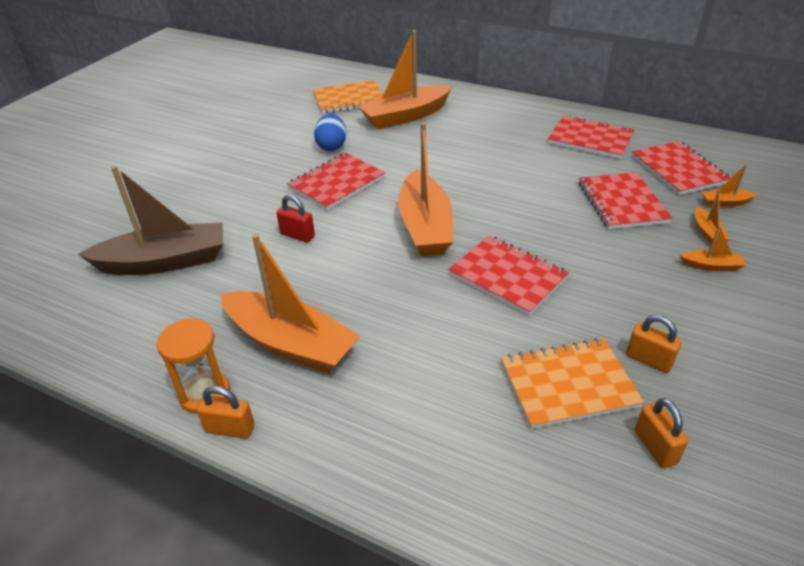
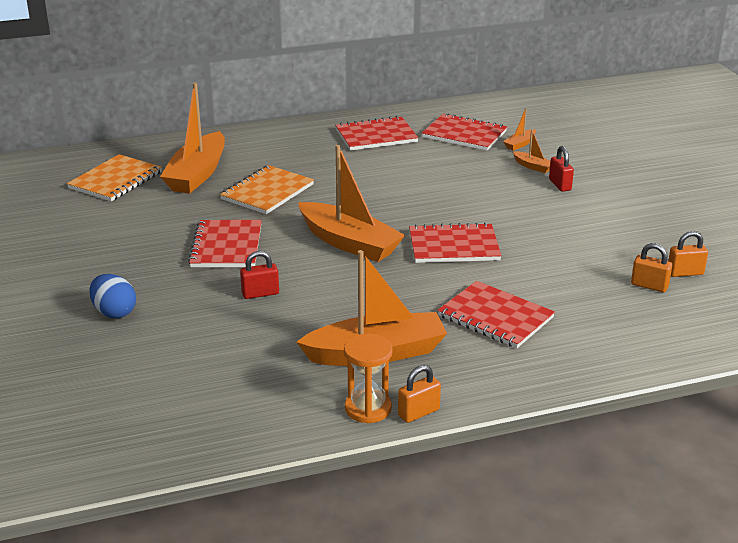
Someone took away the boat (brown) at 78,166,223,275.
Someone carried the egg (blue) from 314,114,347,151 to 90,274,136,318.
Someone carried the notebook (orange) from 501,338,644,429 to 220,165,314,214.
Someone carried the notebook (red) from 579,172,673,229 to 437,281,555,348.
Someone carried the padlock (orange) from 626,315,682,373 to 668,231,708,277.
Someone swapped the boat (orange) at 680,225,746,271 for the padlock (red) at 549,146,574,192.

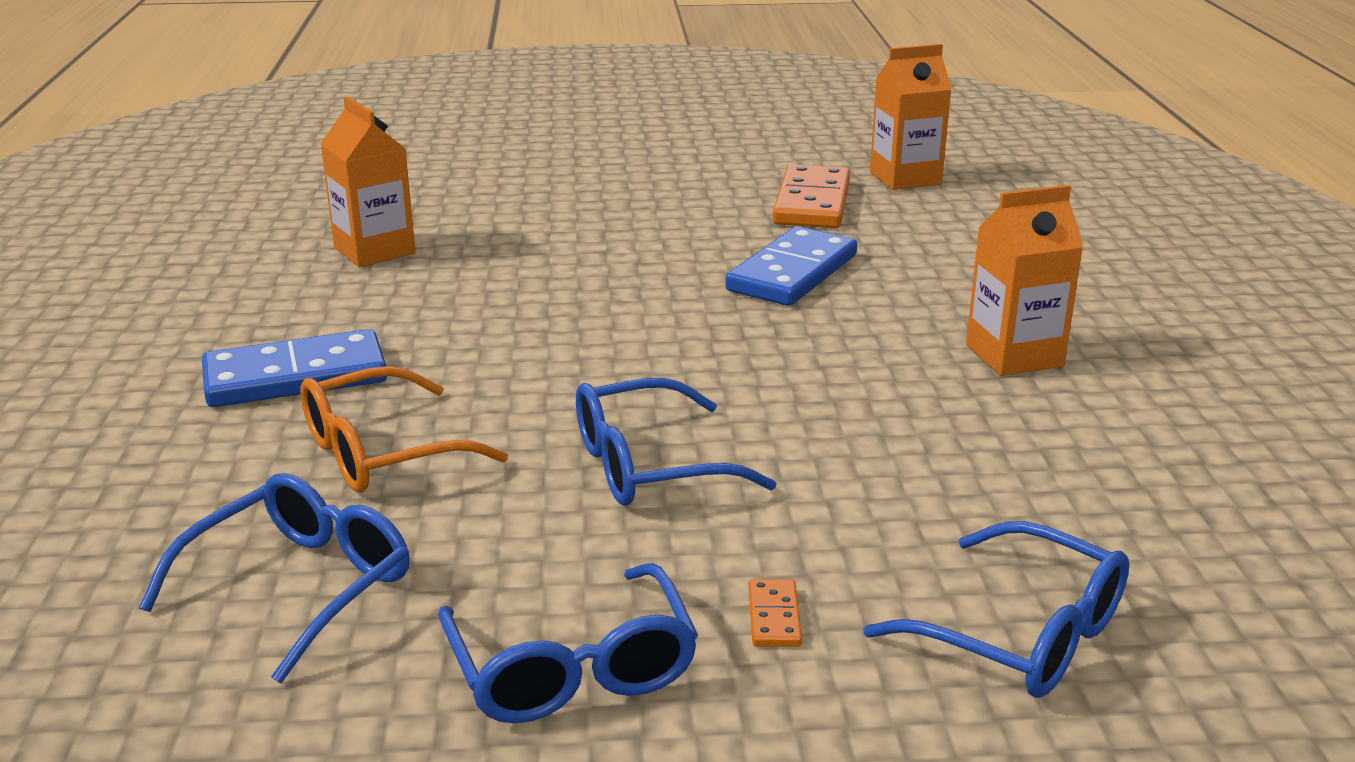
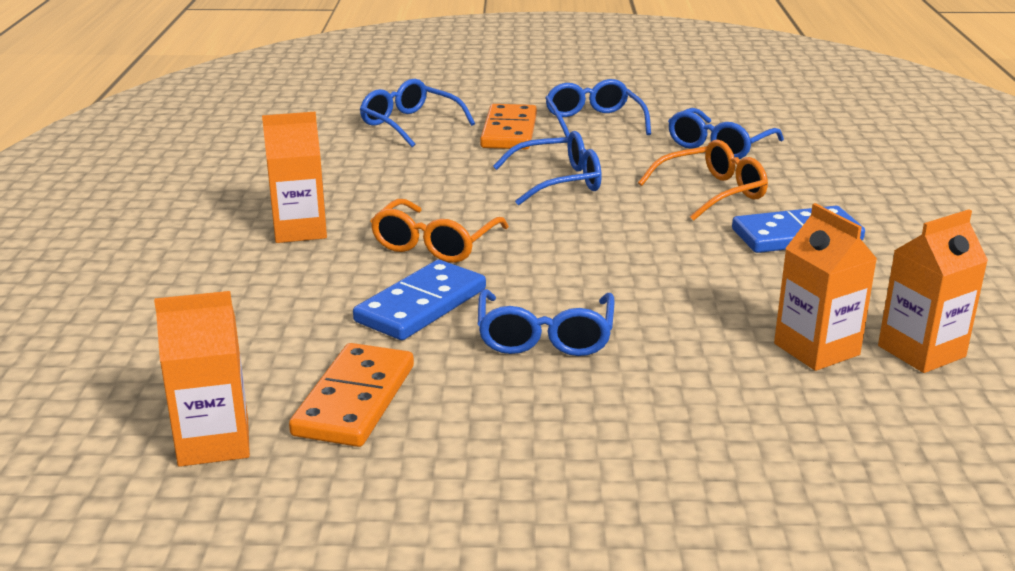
Someone put down the glasses (orange) at 371,199,509,263.
Someone put down the glasses (blue) at 478,289,615,356.
Someone put down the carton (orange) at 878,209,988,373.
Someone scaled the domino (orange) at 749,579,802,647 by 2.37.

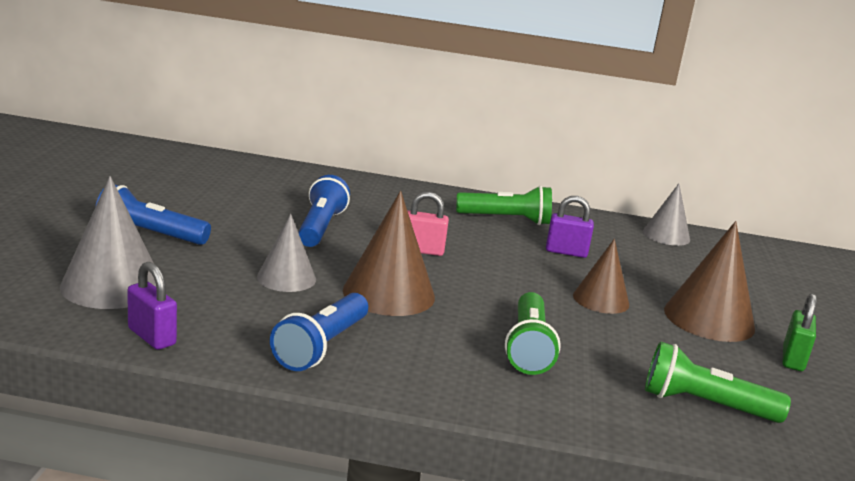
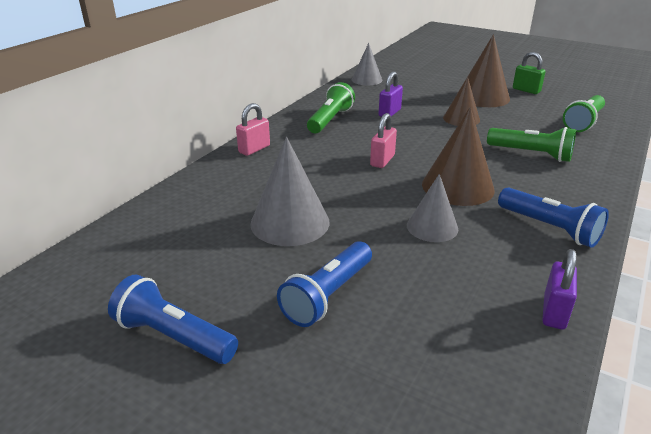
Someone put down the padlock (pink) at 236,103,270,156.
Someone carried the cone (grey) from 60,176,156,309 to 250,137,330,246.
Someone carried the flashlight (blue) from 298,175,350,247 to 108,274,238,364.
Someone rotated the padlock (purple) at 127,262,177,350 by 45 degrees counterclockwise.

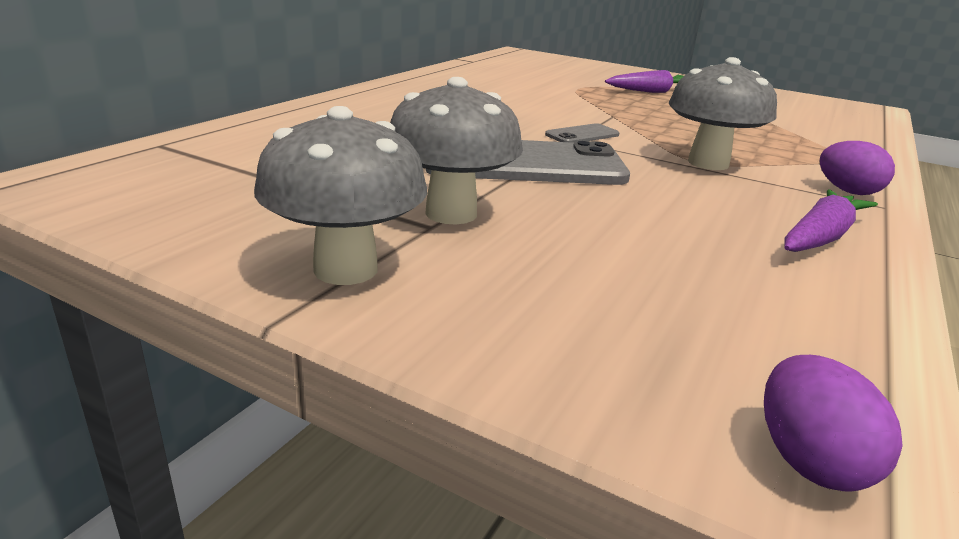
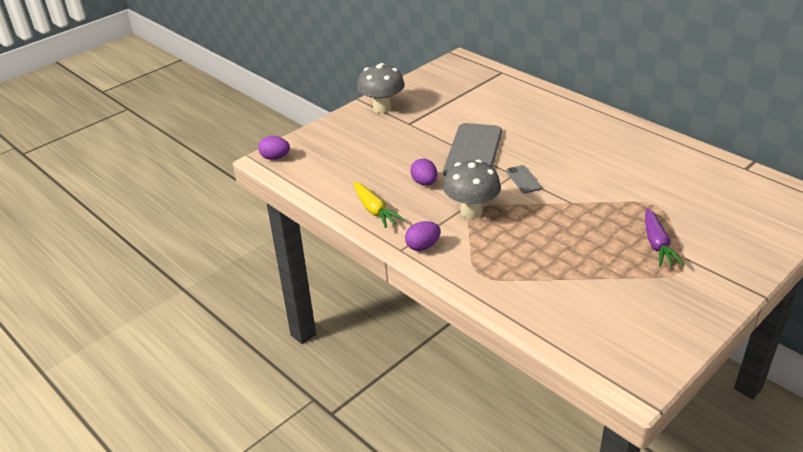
Someone took away the mushroom (grey) at 390,77,523,225.
Someone put down the egg (purple) at 410,158,438,186.
Someone repainted the carrot (purple) at 784,189,878,252, which became the carrot (yellow) at 354,182,405,228.

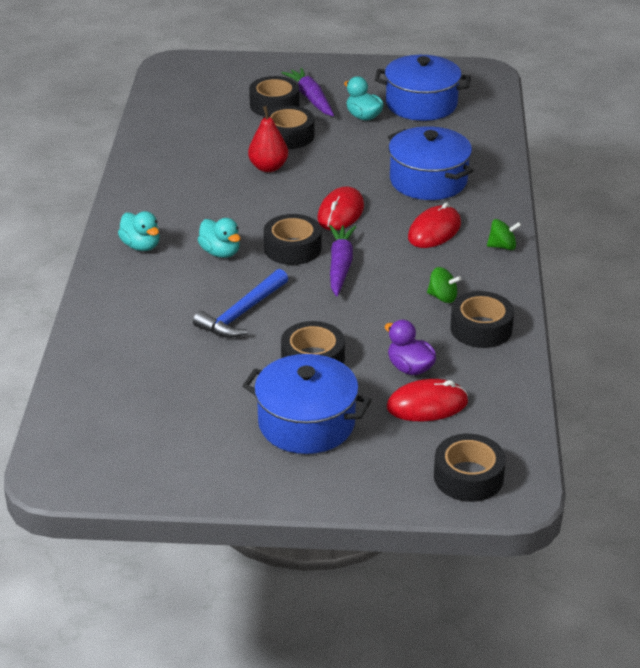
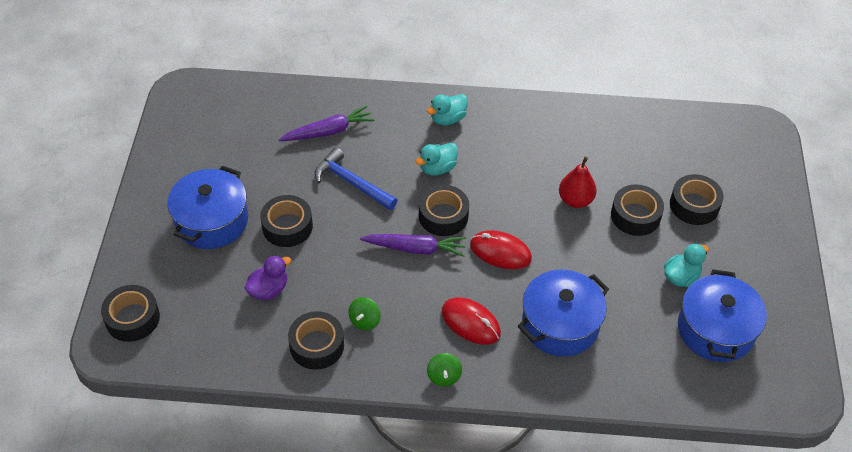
Someone took away the mouse (red) at 387,379,468,421.
Someone carried the carrot (purple) from 281,68,334,116 to 279,105,375,141.

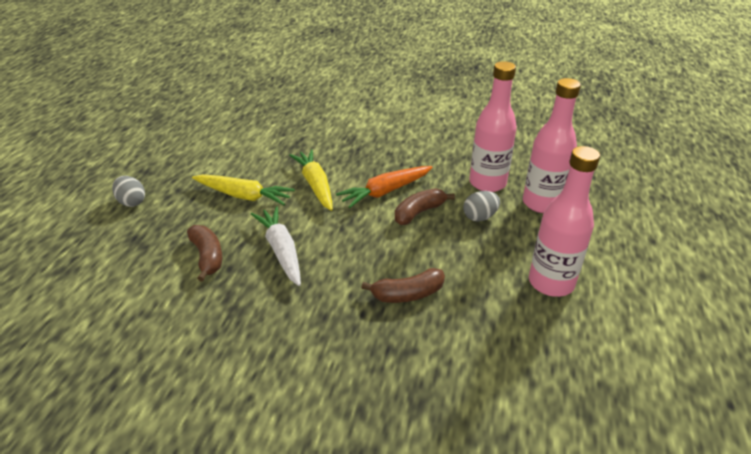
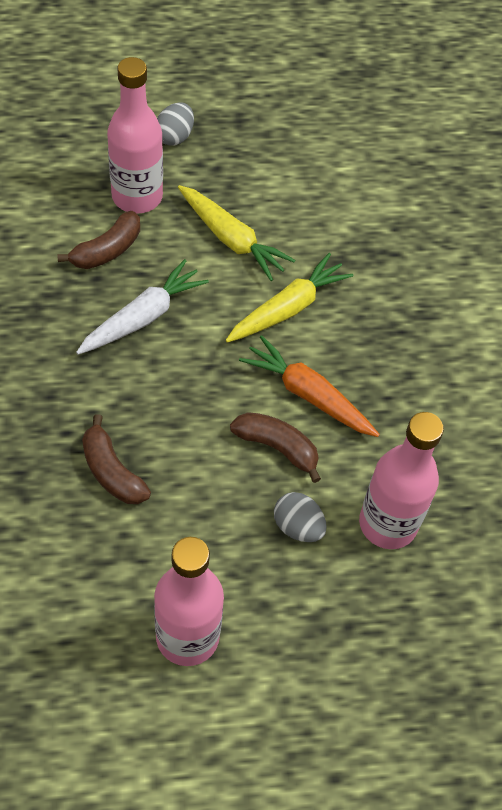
Someone carried the bottle (pink) from 523,78,581,213 to 107,57,163,214.
Someone rotated the carrot (yellow) at 192,174,295,205 by 45 degrees counterclockwise.

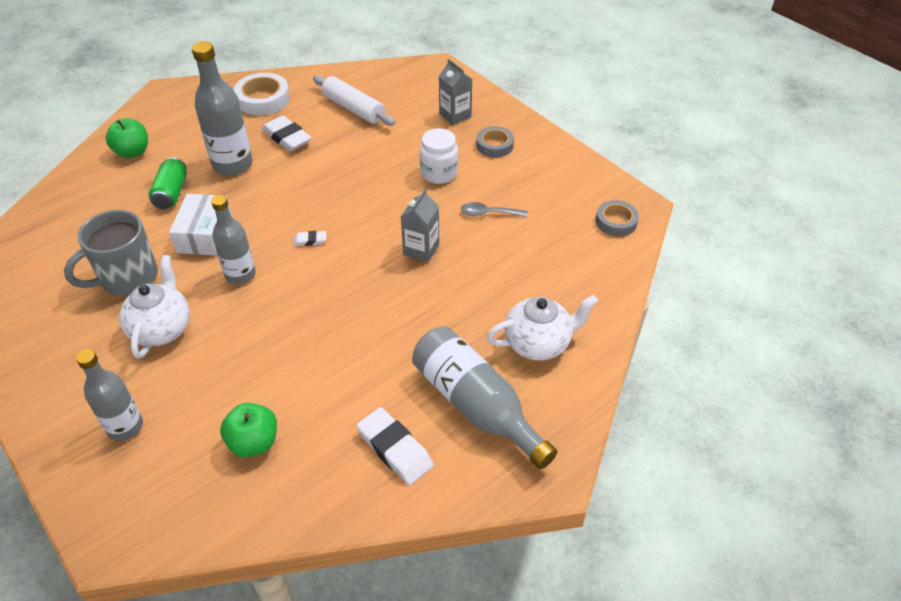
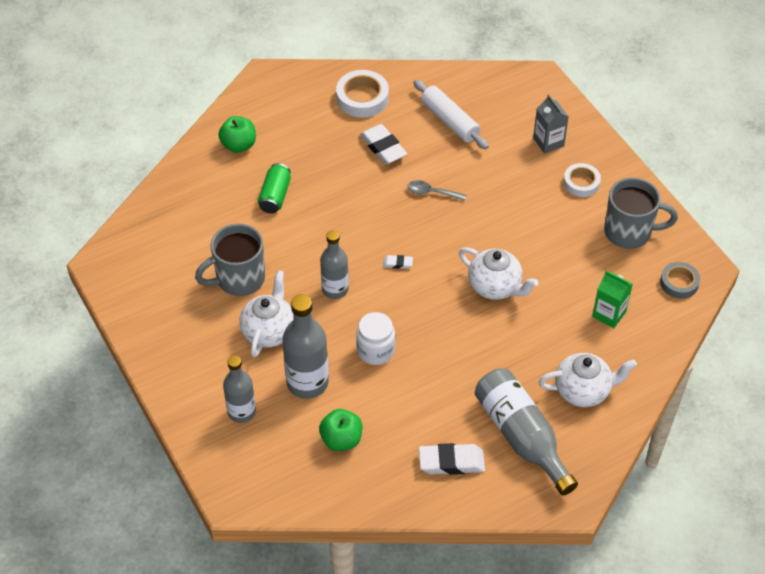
Someone took away the box (white) at 169,194,232,256.
Someone put down the carton (green) at 592,270,633,328.
Someone put down the mug (grey) at 604,178,678,249.
Someone carried the bottle (grey) from 192,41,253,176 to 282,294,329,399.
Someone carried the jar (white) from 420,128,458,184 to 356,312,395,365.
Someone carried the spoon (grey) from 461,202,528,217 to 407,180,466,201.
Someone swapped the carton (grey) at 401,189,439,262 for the teapot (white) at 459,247,539,300.
Someone repainted the tape (grey) at 476,126,514,157, which became the tape (white) at 563,163,601,197.
Someone rotated the eraser (white) at 357,407,434,485 by 60 degrees counterclockwise.

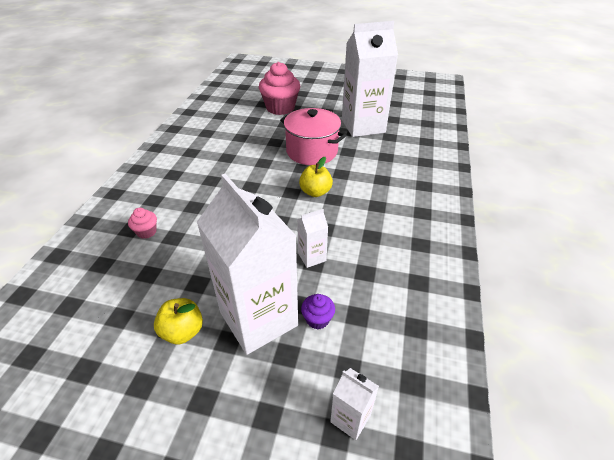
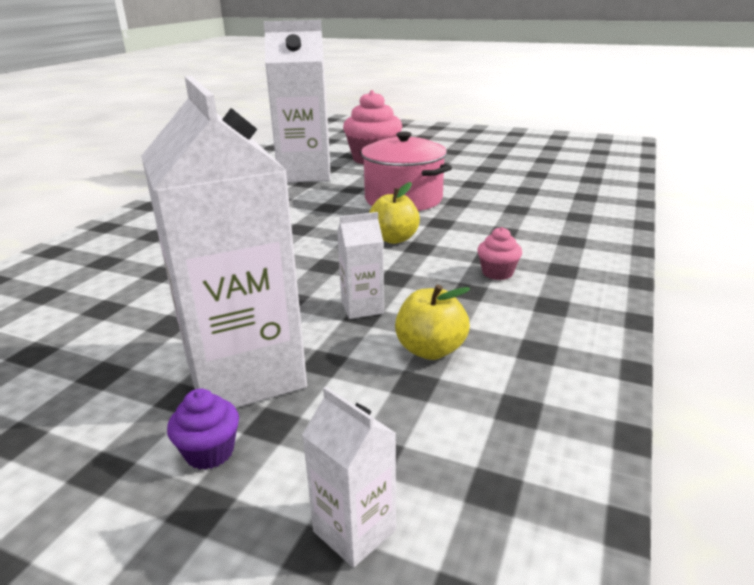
Someone carried the cupcake (pink) from 128,208,157,239 to 477,227,522,280.
Someone carried the apple (yellow) from 154,298,203,344 to 395,284,470,360.
Someone carried the cupcake (purple) from 301,294,335,330 to 167,389,239,470.
Someone carried the carton (white) from 342,21,398,137 to 264,20,331,183.

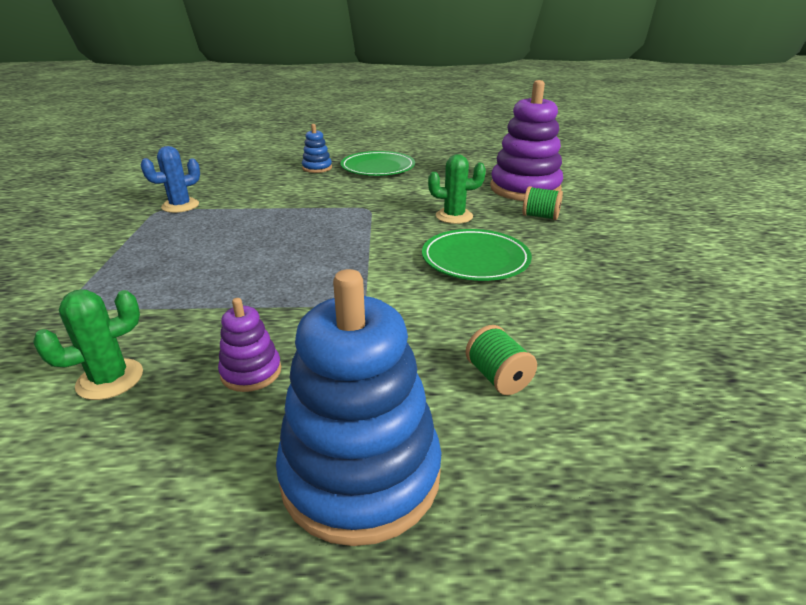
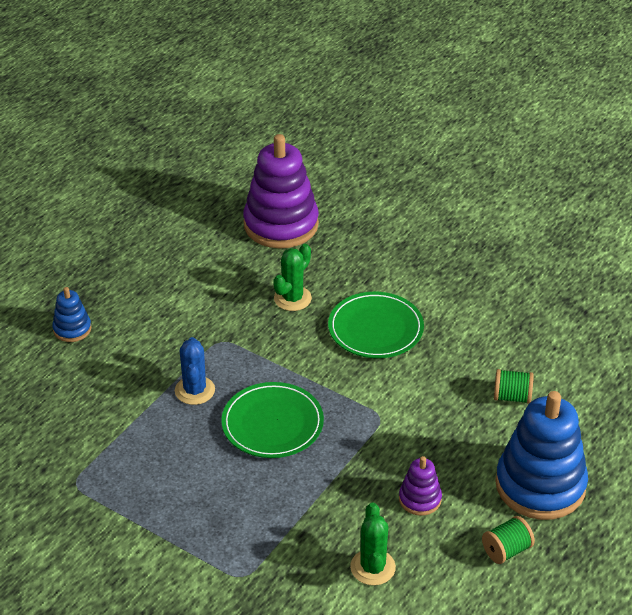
Someone carried the cactus (blue) from 140,146,200,213 to 175,337,215,405.
Someone carried the plate (green) from 340,151,415,176 to 221,382,324,458.
Someone carried the spool (green) from 522,186,563,220 to 482,516,535,564.

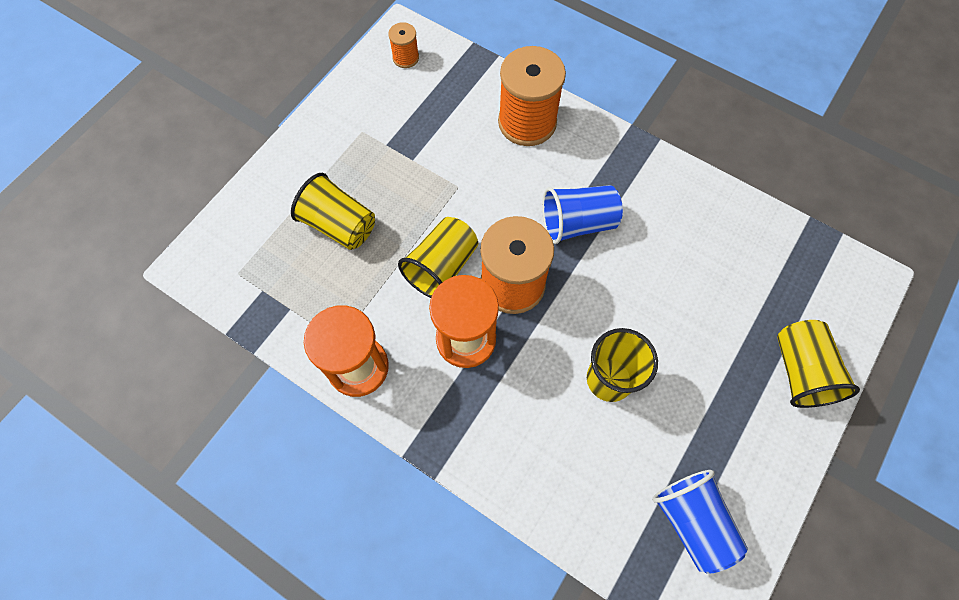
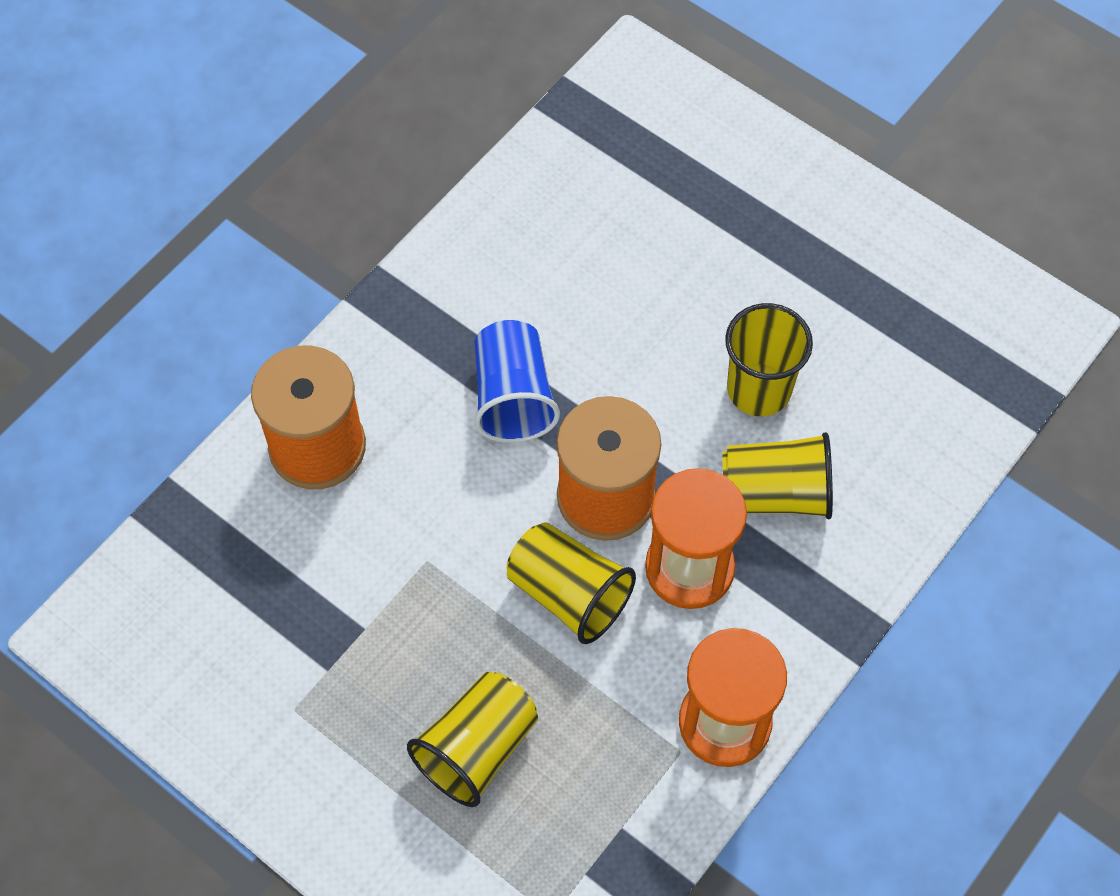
Someone took away the spool (orange) at 388,22,419,68.
Someone took away the cup (blue) at 652,470,748,574.
Someone carried the cup (yellow) from 777,320,860,408 to 722,432,833,519.

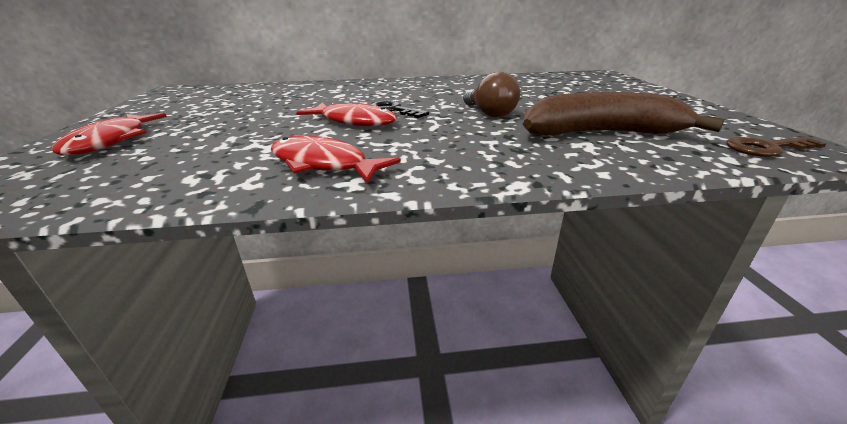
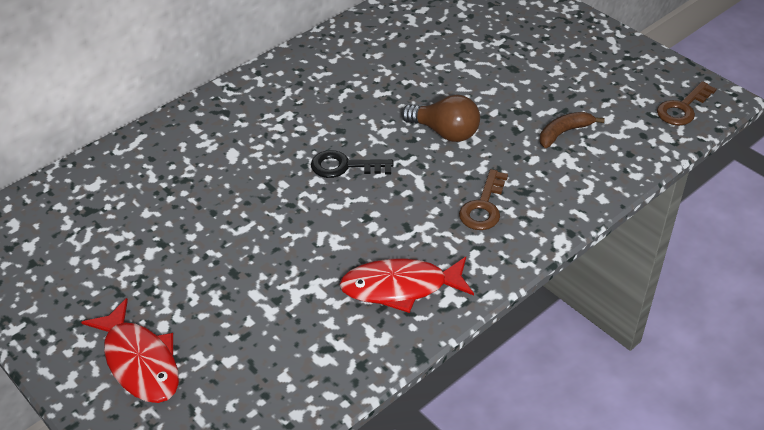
Someone took away the fish (red) at 296,103,397,126.
Someone put down the key (brown) at 459,169,508,230.
Someone scaled the banana (brown) at 523,92,725,136 by 0.45.

